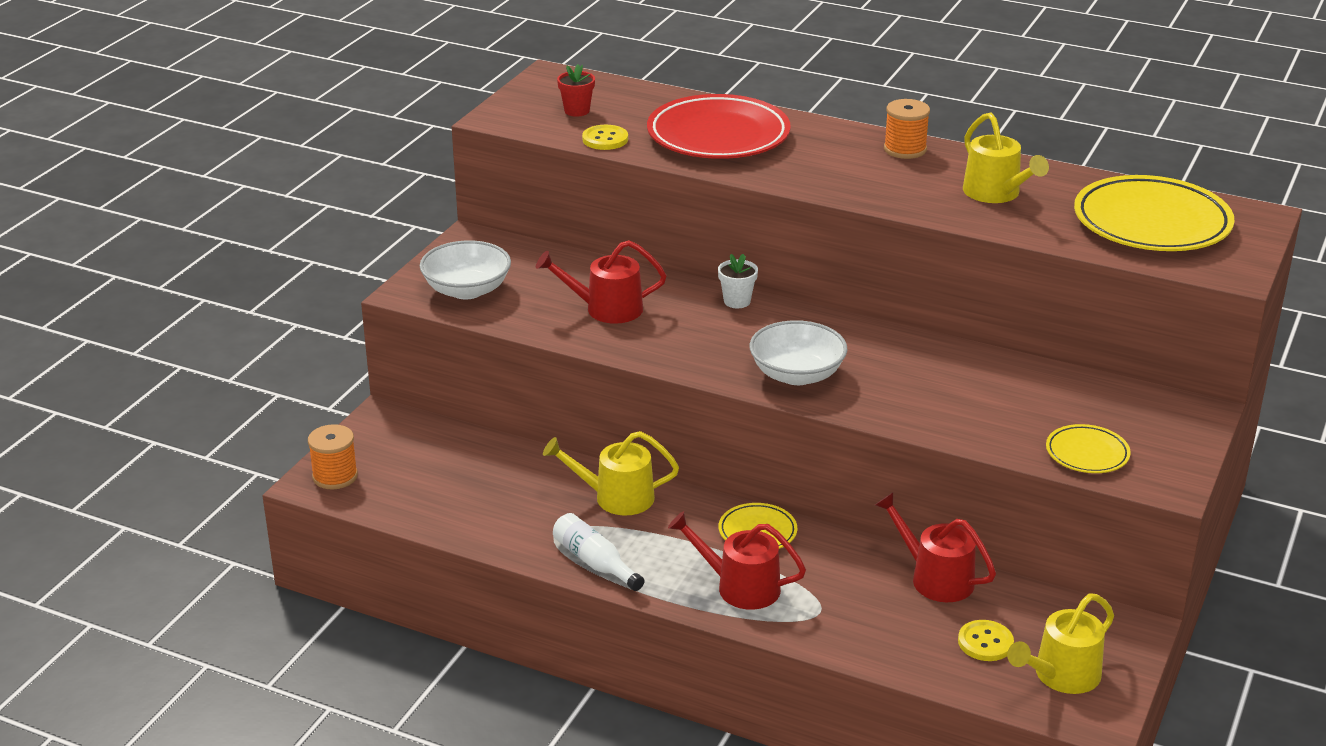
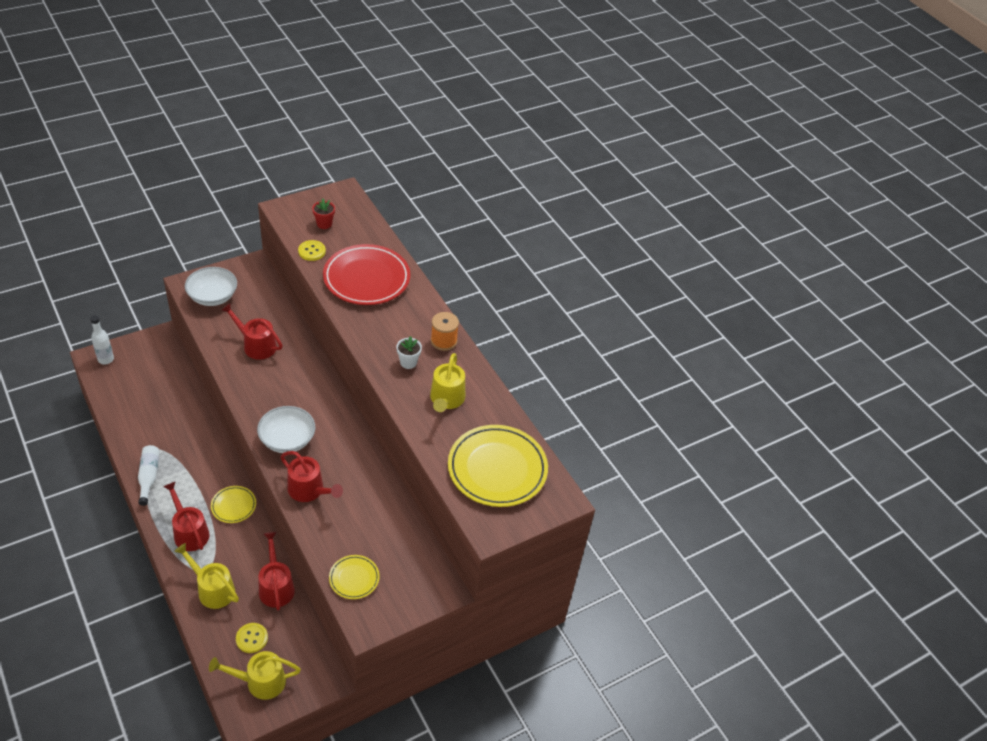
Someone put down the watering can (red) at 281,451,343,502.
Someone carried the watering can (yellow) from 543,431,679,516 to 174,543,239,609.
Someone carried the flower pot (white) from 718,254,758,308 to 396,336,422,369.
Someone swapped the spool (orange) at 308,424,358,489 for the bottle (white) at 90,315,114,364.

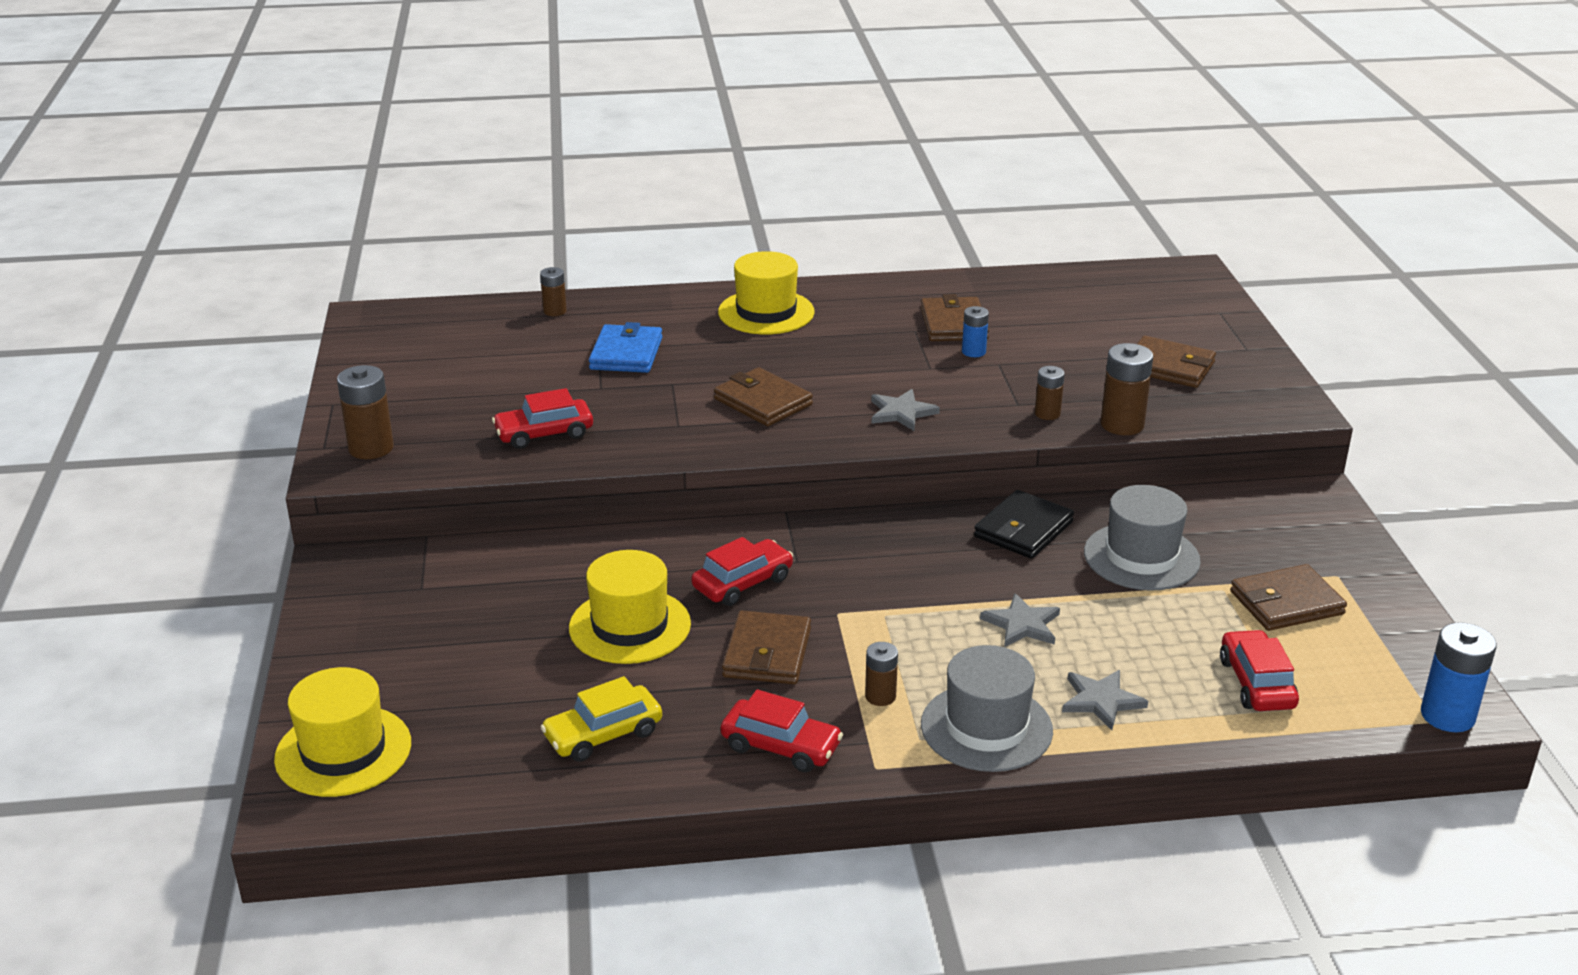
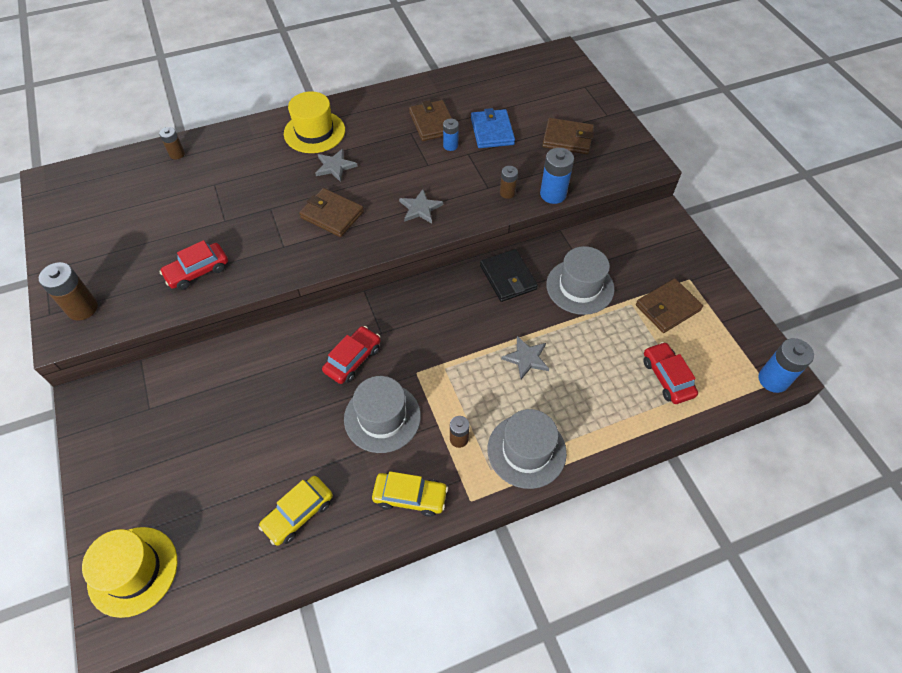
Someone took away the hat (yellow) at 569,550,691,664.
Someone carried the wallet (blue) from 589,322,663,373 to 471,108,515,148.
Someone carried the star (grey) from 1062,670,1148,730 to 315,149,358,182.
Someone swapped the wallet (brown) at 722,610,811,684 for the hat (grey) at 344,376,421,453.
Someone repainted the car (red) at 721,689,843,772, which became the car (yellow) at 372,471,448,517.
Someone repainted the battery (brown) at 1100,343,1153,435, which became the battery (blue) at 540,148,574,204.
Someone rotated the wallet (black) at 974,490,1074,559 by 45 degrees counterclockwise.

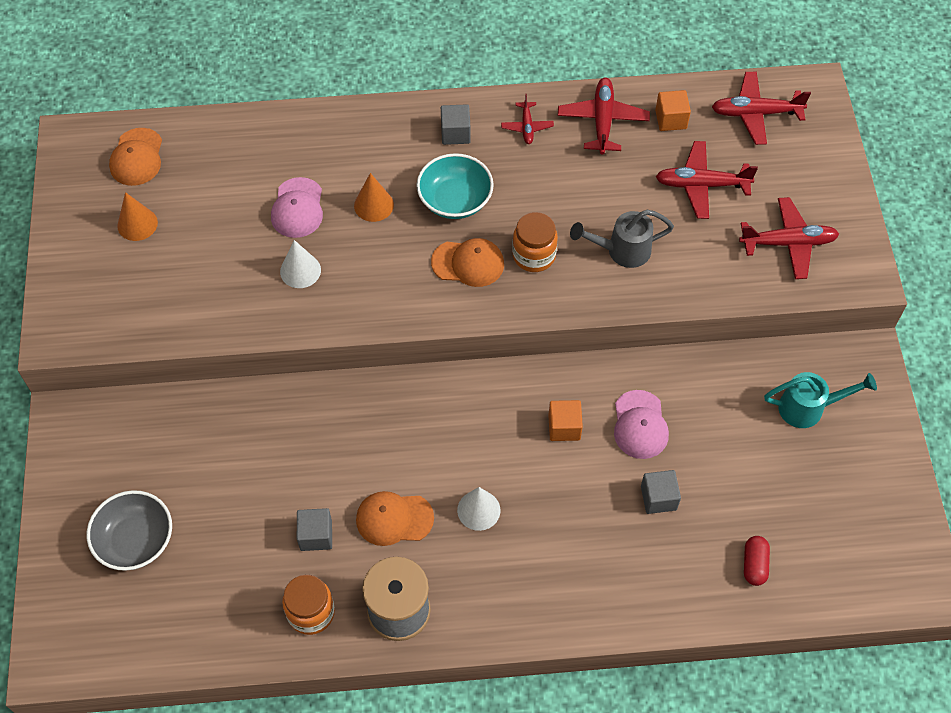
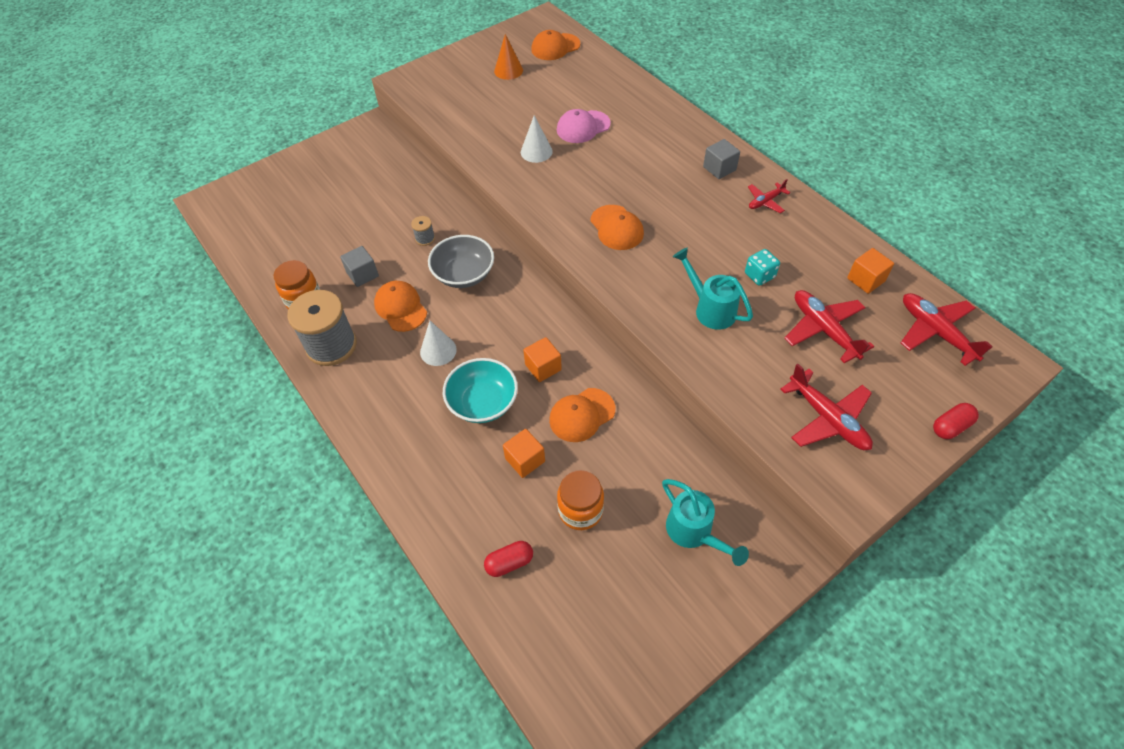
Someone took away the cone (orange) at 354,173,394,222.
Someone took away the plane (red) at 558,77,650,154.
Someone put down the spool (grey) at 411,216,435,246.
Someone put down the dice (turquoise) at 745,249,780,286.
Someone put down the capsule (red) at 933,403,979,439.
Someone carried the bowl (grey) from 87,490,172,571 to 428,235,494,288.
Someone carried the bowl (turquoise) from 416,153,494,219 to 443,358,518,423.
Someone carried the jar (orange) from 512,212,558,272 to 557,470,604,530.
Someone repainted the watering can (grey) at 570,210,674,268, which became the watering can (turquoise) at 673,248,753,330.
Someone repainted the cap (pink) at 614,390,669,459, which became the cap (orange) at 549,388,615,442.
Someone repainted the cube (grey) at 641,470,681,514, which became the cube (orange) at 503,429,545,478.

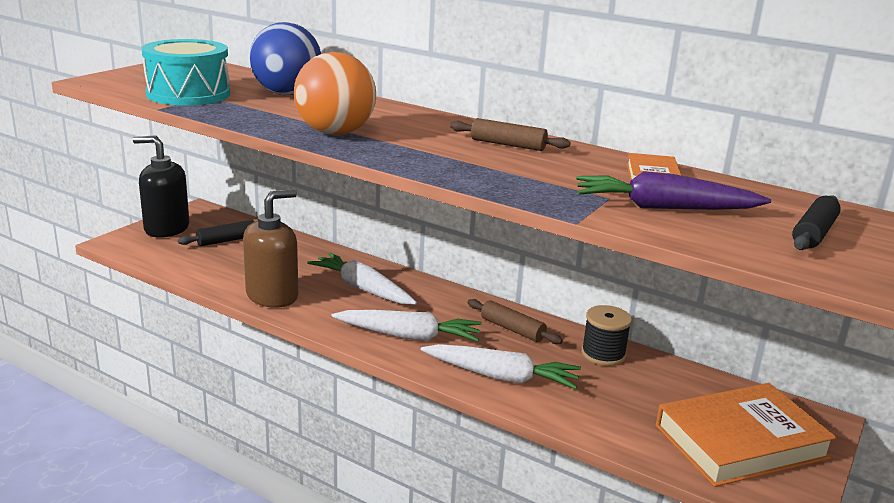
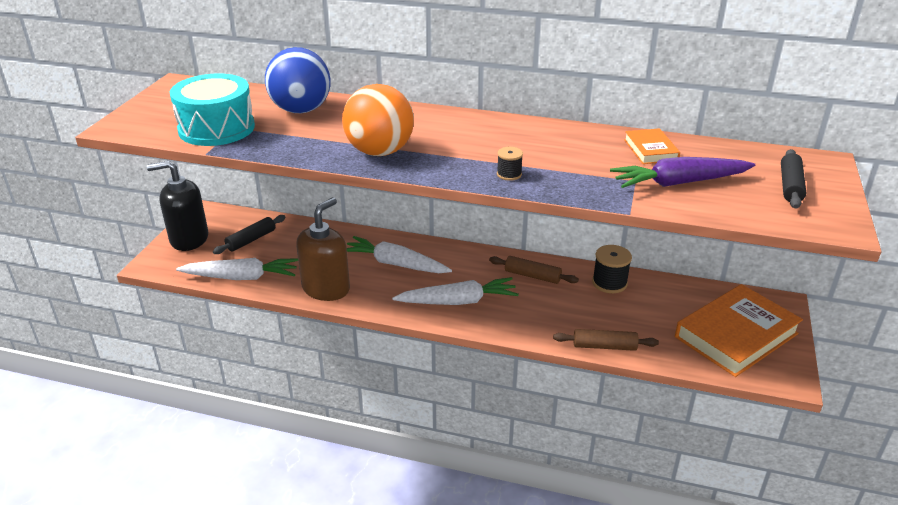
Someone put down the spool (black) at 497,147,523,181.
Someone carried the carrot (white) from 421,344,581,389 to 176,258,298,280.
Someone carried the rolling pin (brown) from 450,118,570,151 to 553,329,659,351.

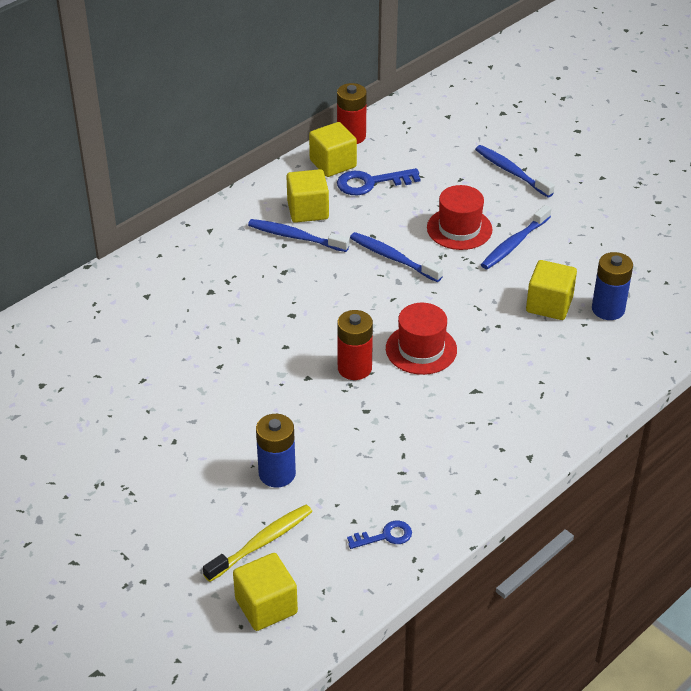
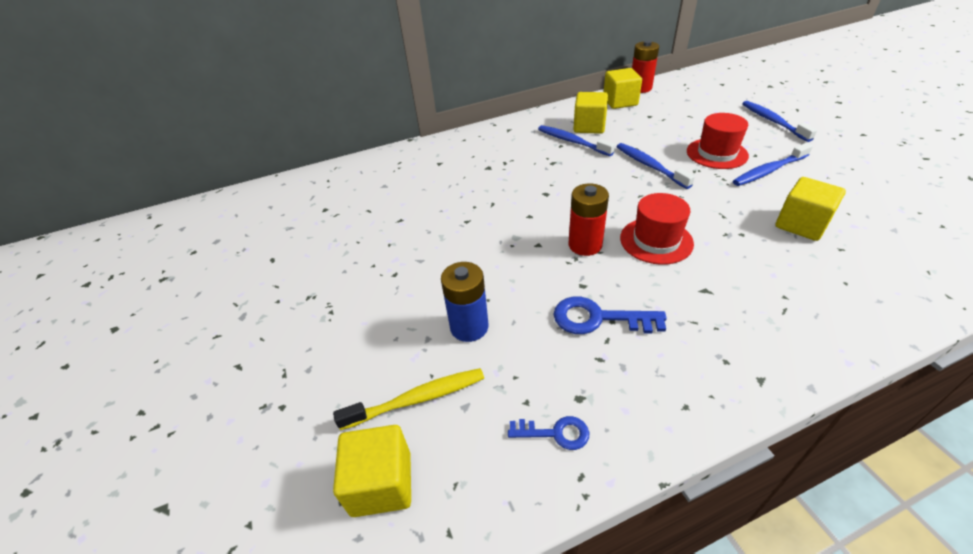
Someone took away the battery (blue) at 592,252,633,320.
Someone carried the key (blue) from 337,168,420,195 to 554,296,667,334.

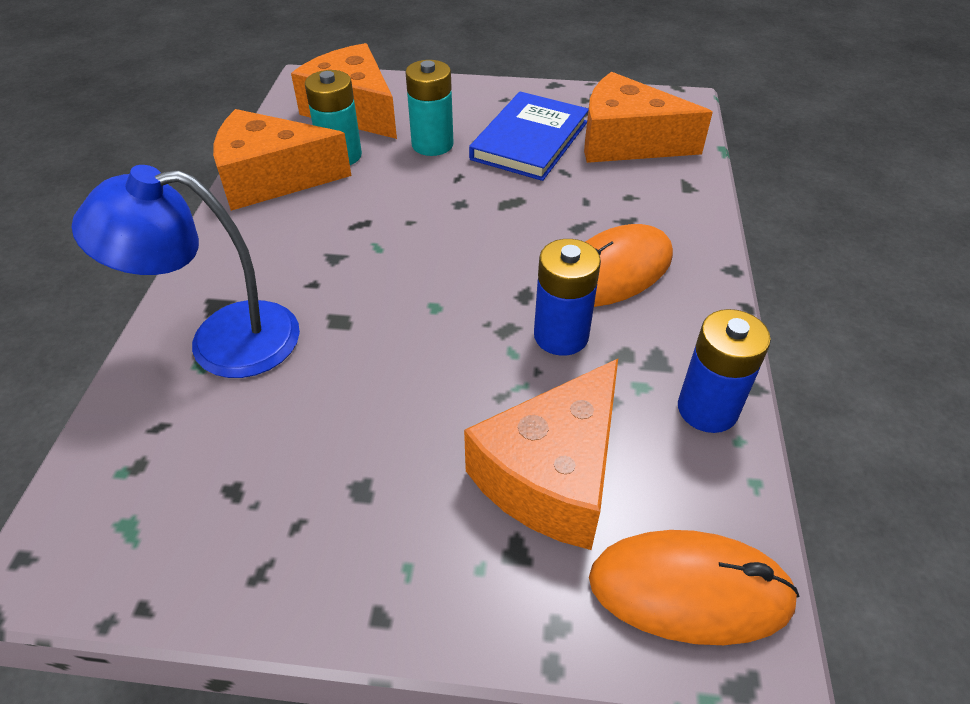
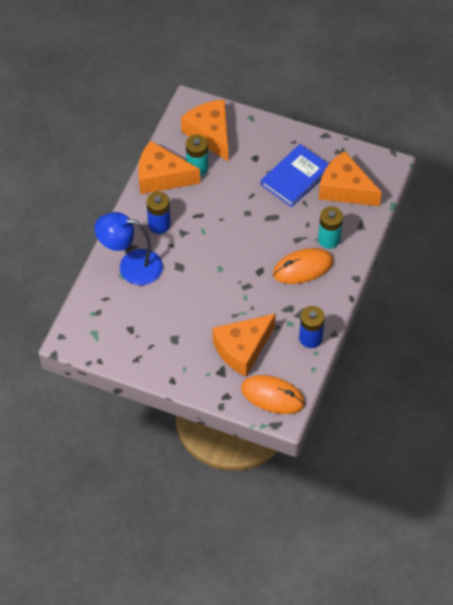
Someone carried the battery (turquoise) from 405,60,454,156 to 318,206,343,249.
Someone carried the battery (blue) from 534,239,601,356 to 147,192,171,234.

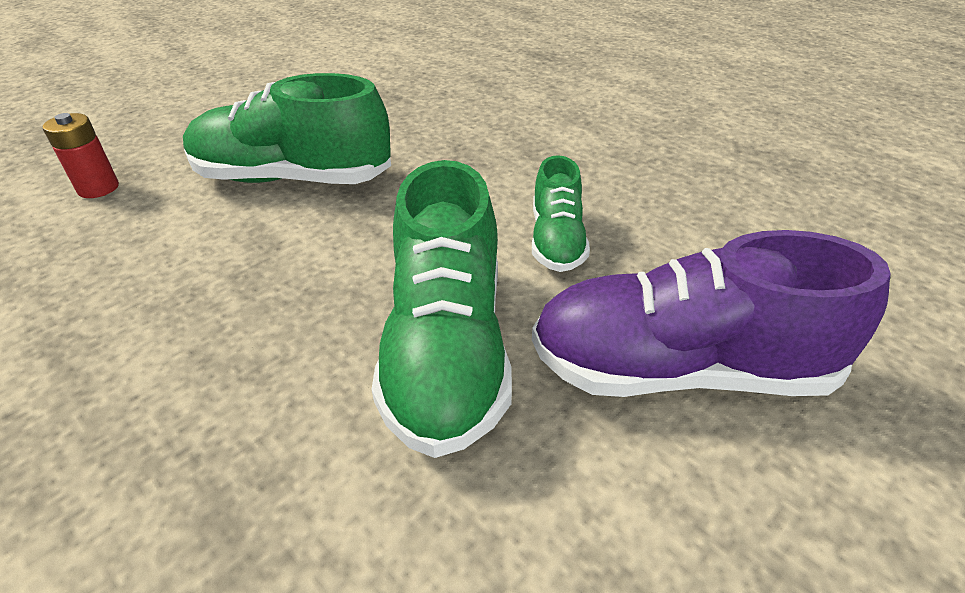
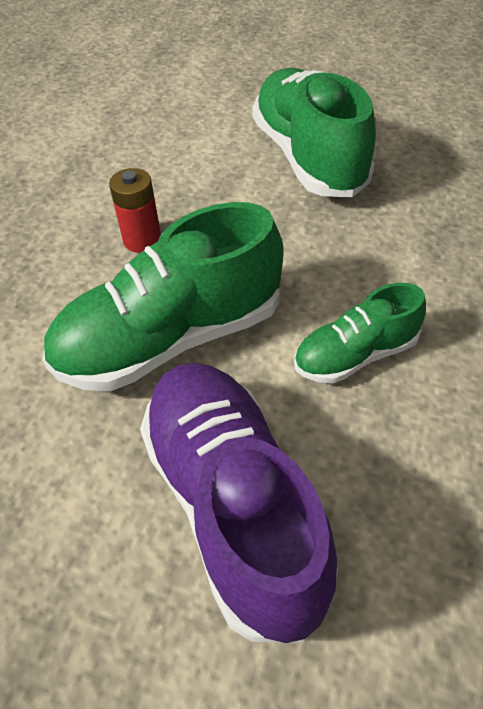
Someone carried the battery (red) from 43,113,119,198 to 109,168,161,253.

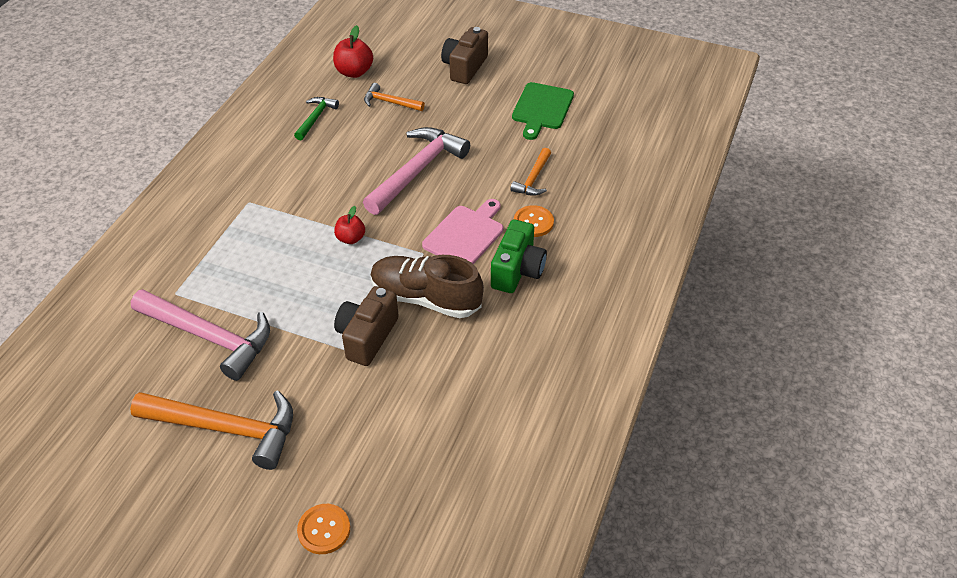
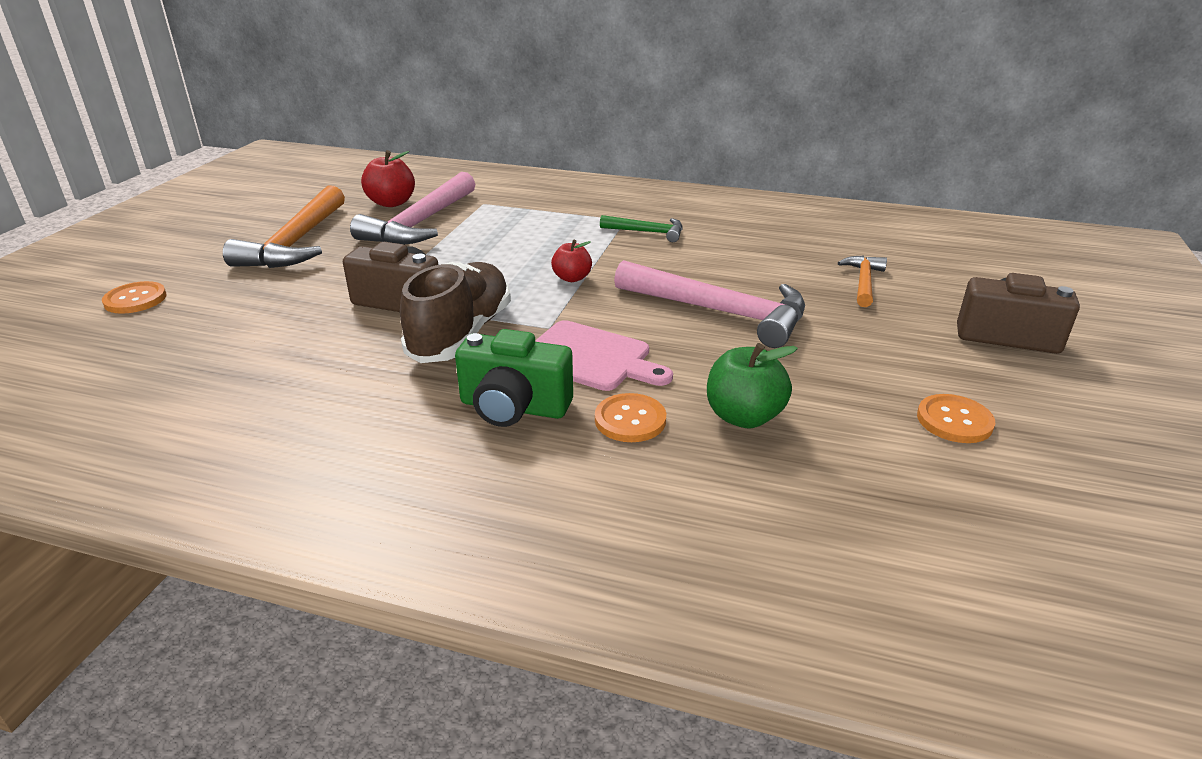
Someone carried the hammer (green) from 294,97,339,140 to 600,215,682,242.
Someone carried the apple (red) from 333,25,373,78 to 361,150,415,207.
Someone swapped the hammer (orange) at 510,148,551,196 for the apple (green) at 707,343,798,428.
Someone swapped the cutting board (green) at 512,82,574,140 for the button (orange) at 917,394,995,443.

